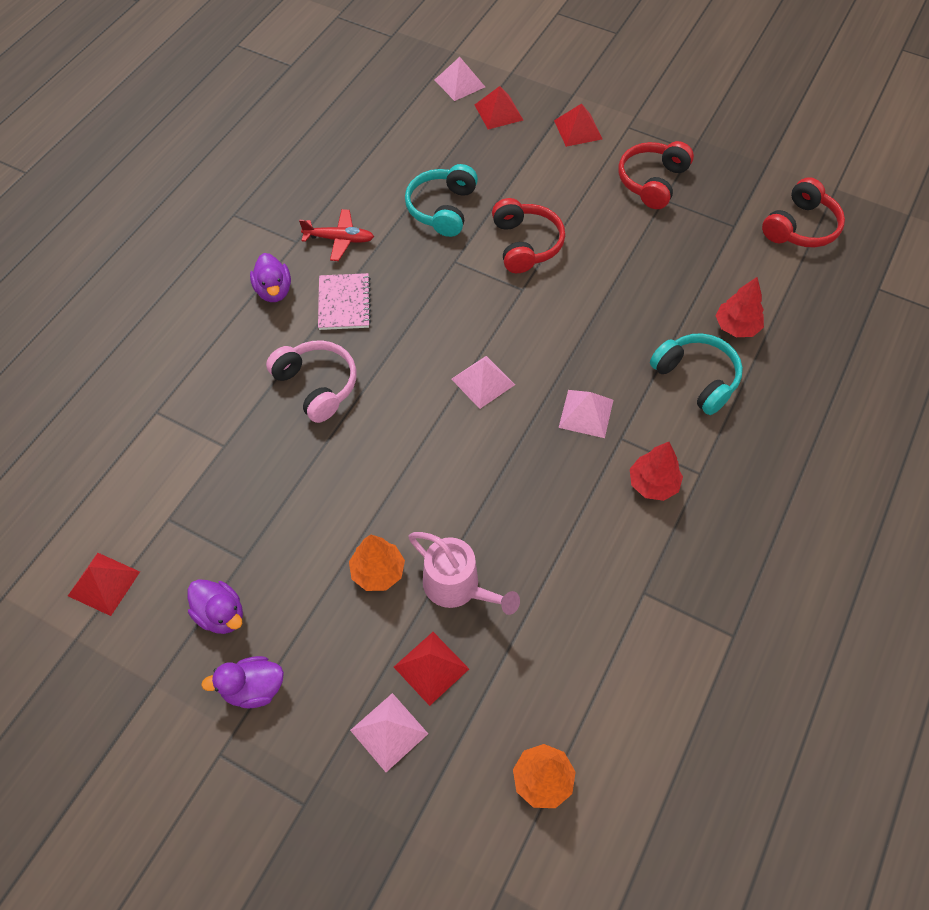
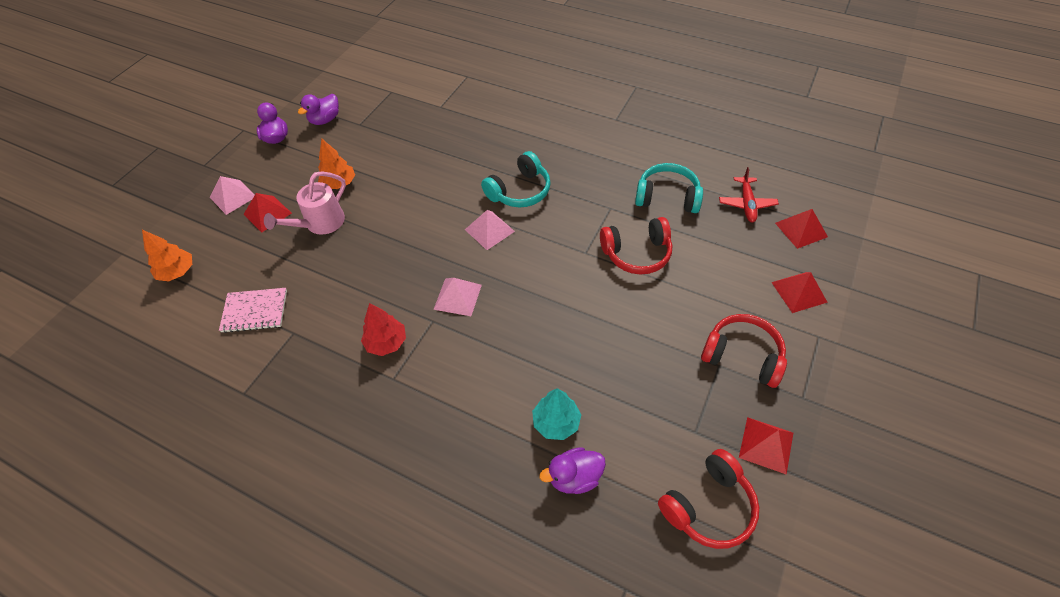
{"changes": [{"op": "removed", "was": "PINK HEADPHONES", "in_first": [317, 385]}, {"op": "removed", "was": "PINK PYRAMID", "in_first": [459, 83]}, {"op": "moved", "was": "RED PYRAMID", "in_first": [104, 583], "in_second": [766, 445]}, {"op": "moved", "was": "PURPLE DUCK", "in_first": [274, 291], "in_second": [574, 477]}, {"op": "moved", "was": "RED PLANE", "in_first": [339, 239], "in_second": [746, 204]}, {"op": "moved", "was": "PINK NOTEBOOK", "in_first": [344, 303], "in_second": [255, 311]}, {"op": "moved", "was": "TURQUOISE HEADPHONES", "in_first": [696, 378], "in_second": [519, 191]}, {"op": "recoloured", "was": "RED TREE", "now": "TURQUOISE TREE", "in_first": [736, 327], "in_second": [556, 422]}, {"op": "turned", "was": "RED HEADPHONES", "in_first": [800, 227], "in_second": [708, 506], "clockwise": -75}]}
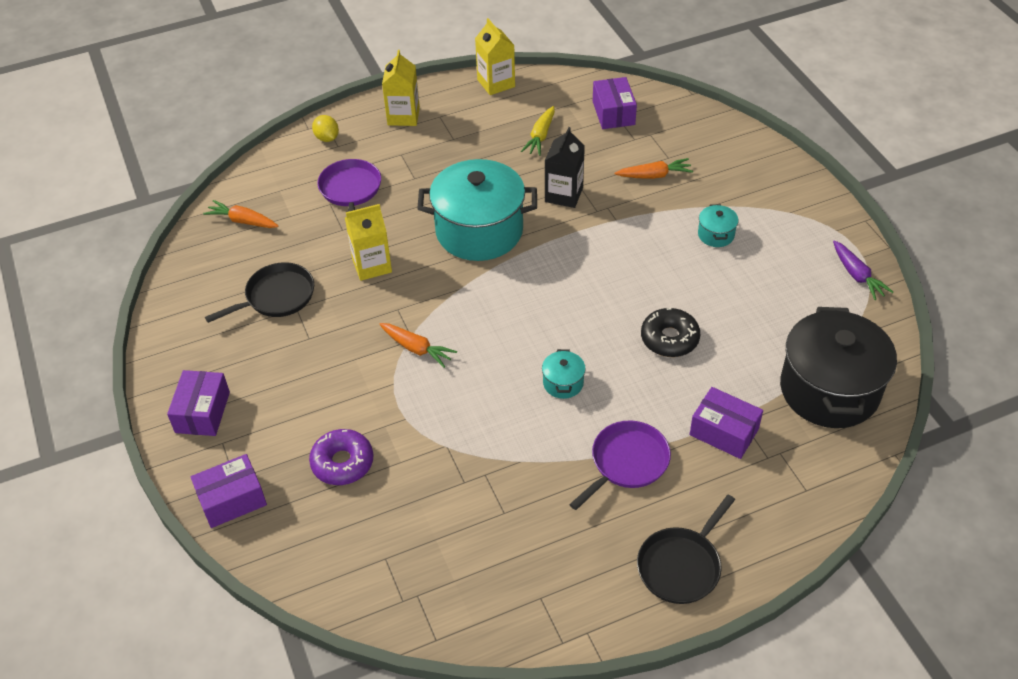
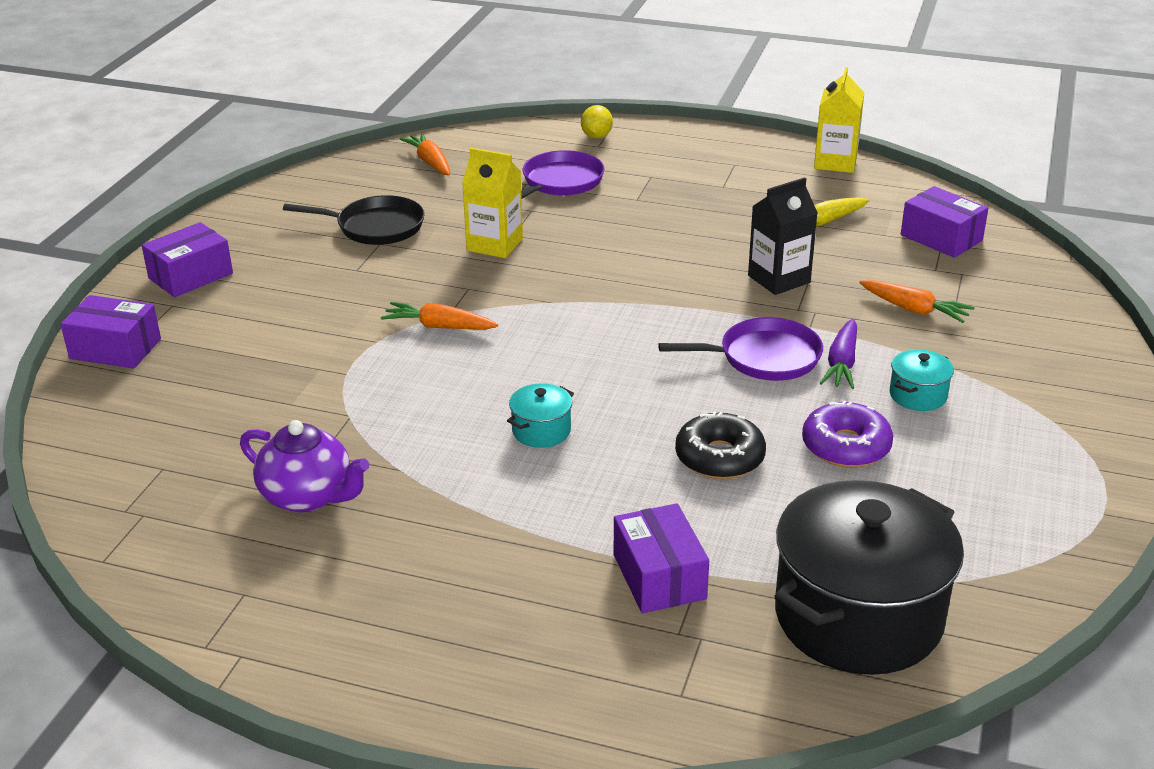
{"changes": [{"op": "removed", "was": "YELLOW CARTON", "in_first": [403, 116]}, {"op": "removed", "was": "TURQUOISE POT", "in_first": [479, 231]}, {"op": "removed", "was": "BLACK PAN", "in_first": [681, 566]}, {"op": "added", "now": "PURPLE TEAPOT", "in_second": [308, 496]}, {"op": "moved", "was": "PURPLE DONUT", "in_first": [342, 463], "in_second": [846, 446]}, {"op": "moved", "was": "PURPLE PAN", "in_first": [627, 462], "in_second": [764, 357]}, {"op": "moved", "was": "PURPLE CARROT", "in_first": [857, 275], "in_second": [841, 363]}, {"op": "turned", "was": "ORANGE CARROT", "in_first": [417, 349], "in_second": [439, 326], "clockwise": 120}, {"op": "turned", "was": "PURPLE BOX", "in_first": [613, 113], "in_second": [941, 238], "clockwise": -75}]}
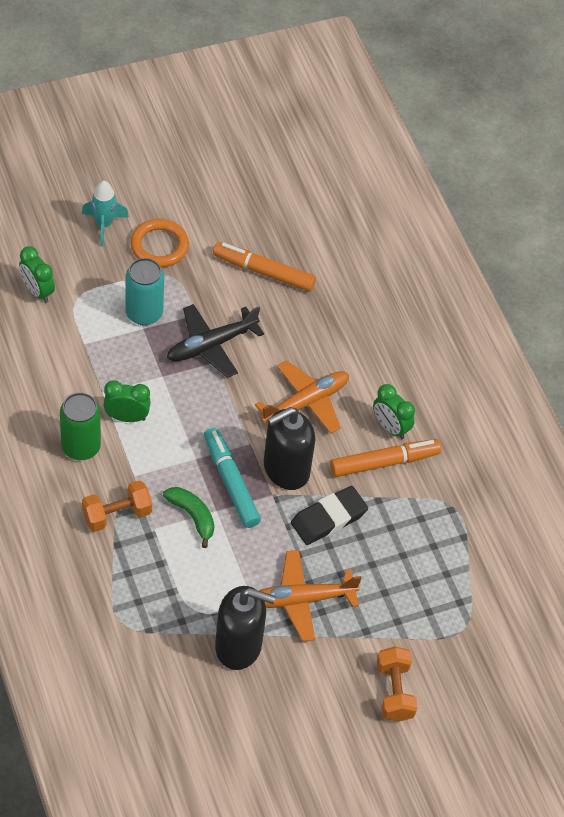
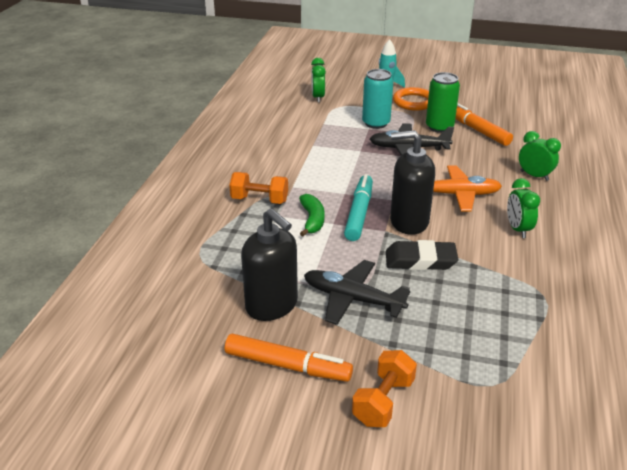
{"changes": [{"op": "moved", "was": "GREEN CAN", "in_first": [81, 447], "in_second": [439, 127]}, {"op": "moved", "was": "GREEN CLOCK", "in_first": [127, 417], "in_second": [534, 176]}, {"op": "moved", "was": "ORANGE MARKER", "in_first": [384, 462], "in_second": [287, 365]}, {"op": "recoloured", "was": "ORANGE PLANE", "now": "BLACK PLANE", "in_first": [302, 600], "in_second": [353, 299]}]}
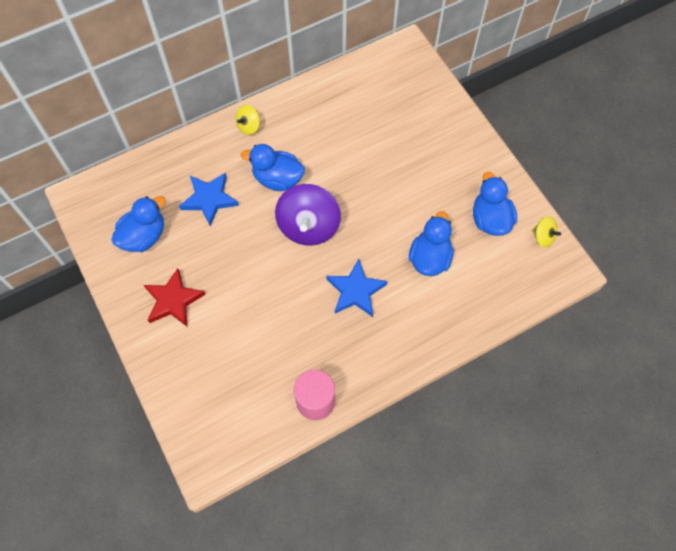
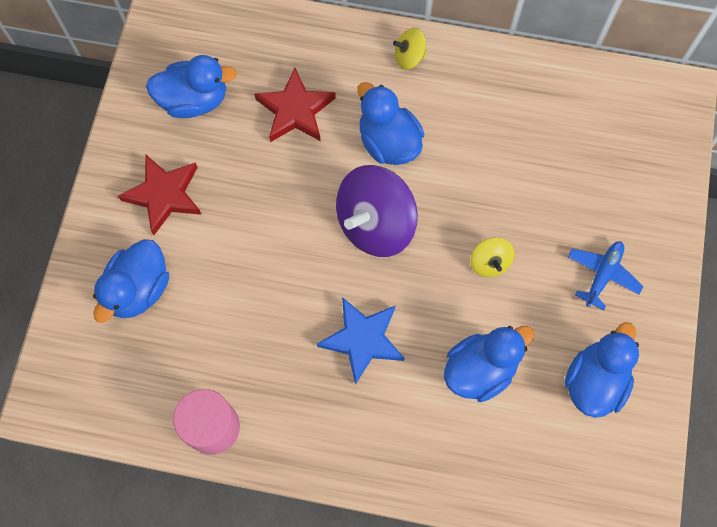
{"changes": [{"op": "added", "now": "BLUE DUCK", "in_second": [138, 289]}, {"op": "added", "now": "BLUE PLANE", "in_second": [602, 275]}, {"op": "moved", "was": "YELLOW SPINNING TOP", "in_first": [543, 237], "in_second": [489, 262]}, {"op": "recoloured", "was": "BLUE STAR", "now": "RED STAR", "in_first": [209, 199], "in_second": [295, 110]}]}
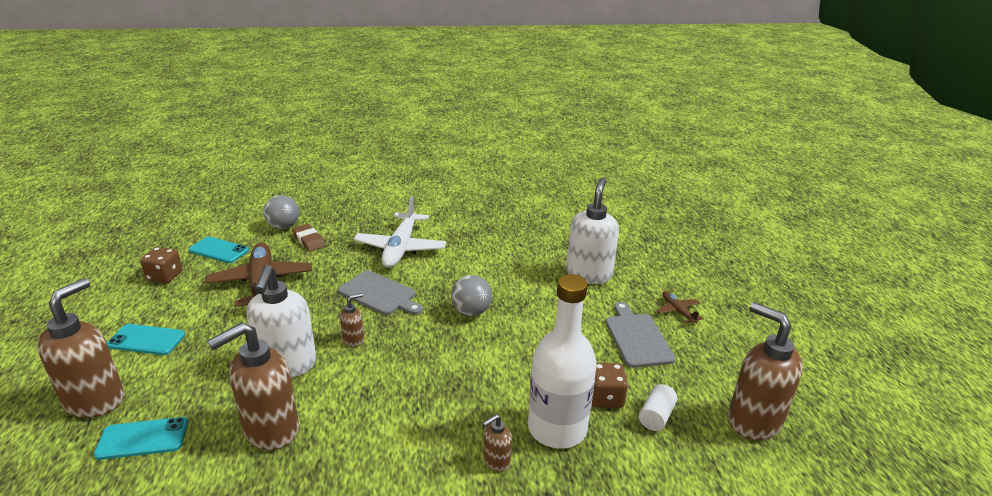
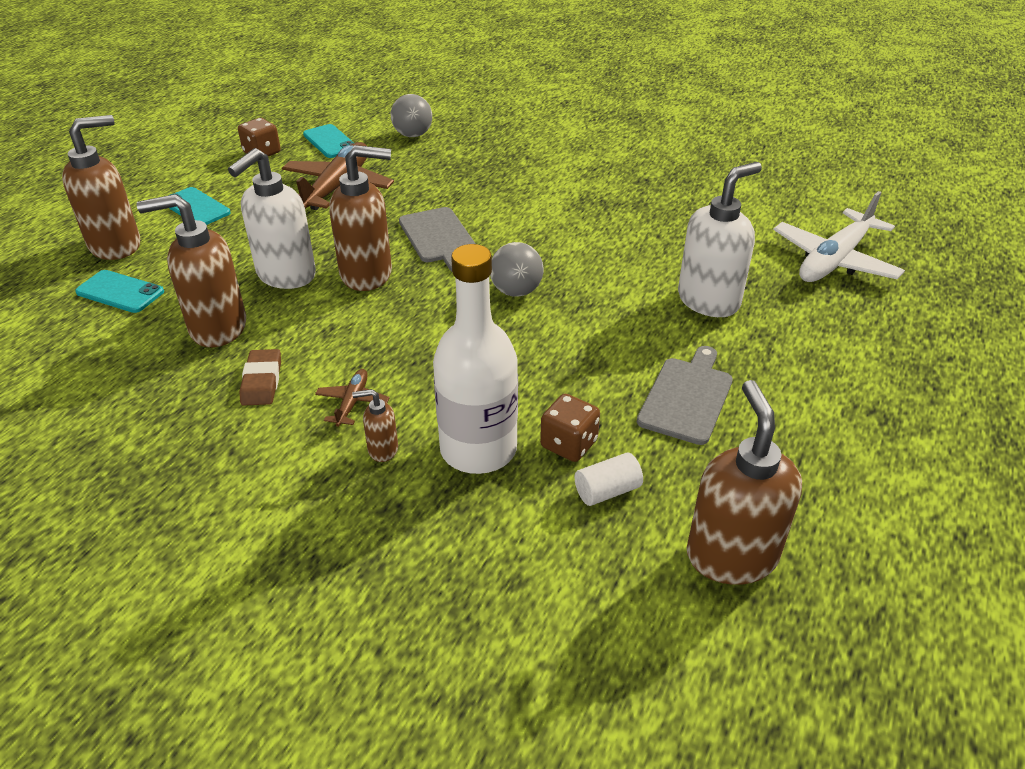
{"changes": [{"op": "moved", "was": "BROWN ERASER", "in_first": [309, 240], "in_second": [262, 381]}, {"op": "moved", "was": "WHITE PLANE", "in_first": [401, 248], "in_second": [834, 260]}, {"op": "moved", "was": "BROWN PLANE", "in_first": [678, 311], "in_second": [352, 403]}, {"op": "resized", "was": "BROWN SOAP DISPENSER", "in_first": [353, 339], "in_second": [367, 274], "ratio": 2.17}]}
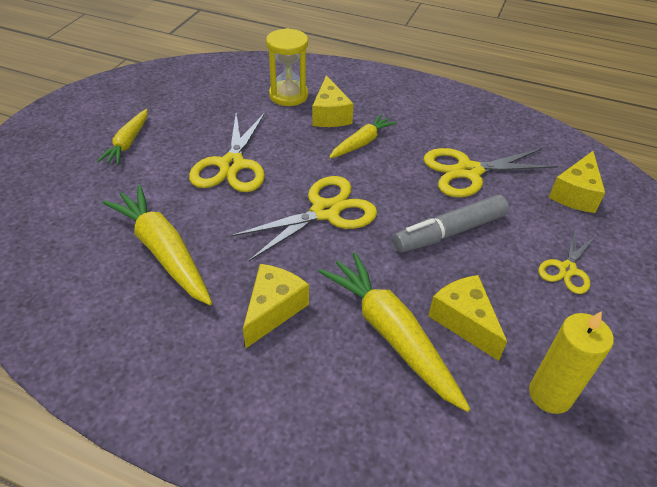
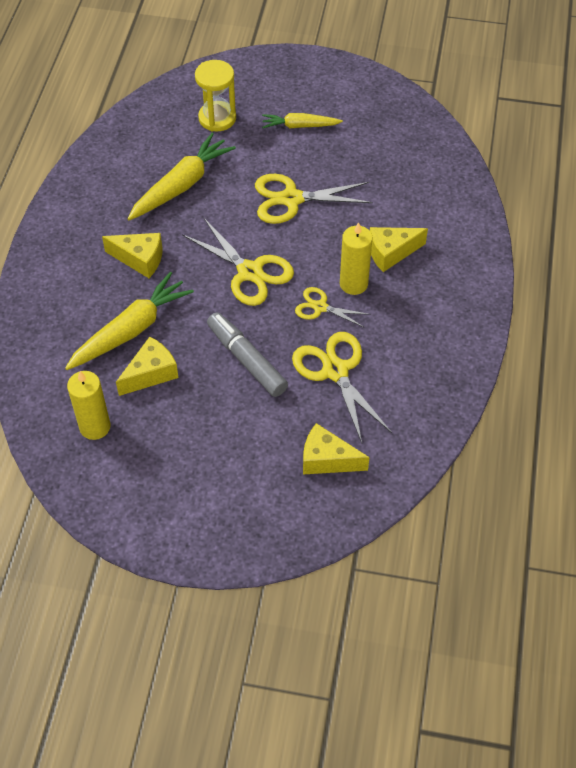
{"changes": [{"op": "moved", "was": "YELLOW HOURGLASS", "in_first": [288, 95], "in_second": [217, 118]}, {"op": "moved", "was": "YELLOW SCISSORS", "in_first": [567, 269], "in_second": [320, 307]}, {"op": "replaced", "was": "YELLOW CARROT", "now": "YELLOW CANDLE", "in_first": [362, 143], "in_second": [353, 284]}]}
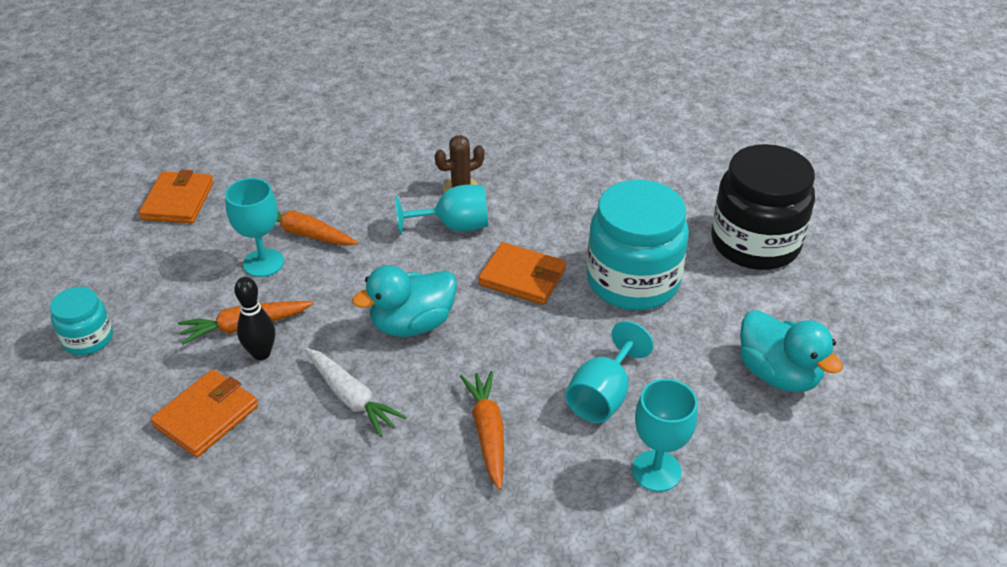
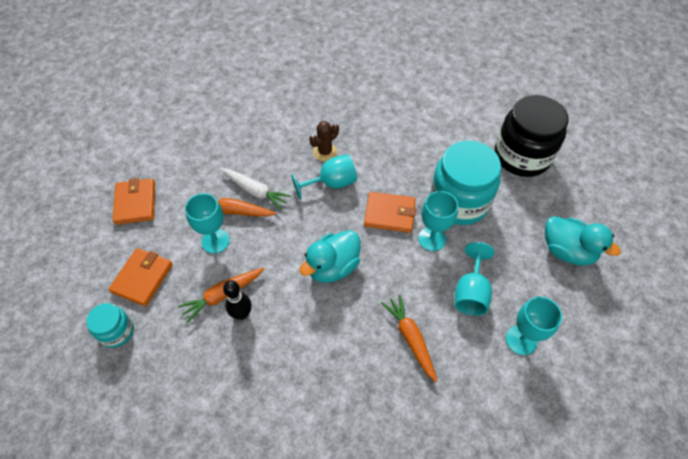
{"changes": [{"op": "added", "now": "TURQUOISE GOBLET", "in_second": [432, 239]}, {"op": "moved", "was": "ORANGE WALLET", "in_first": [206, 416], "in_second": [142, 278]}, {"op": "moved", "was": "WHITE CARROT", "in_first": [351, 398], "in_second": [255, 191]}]}
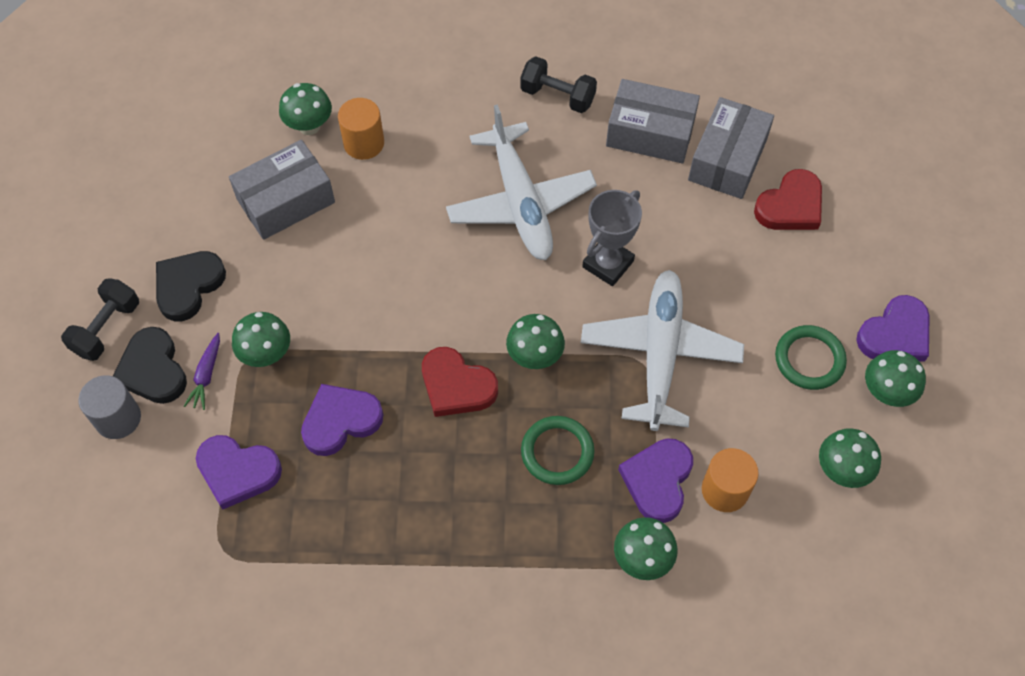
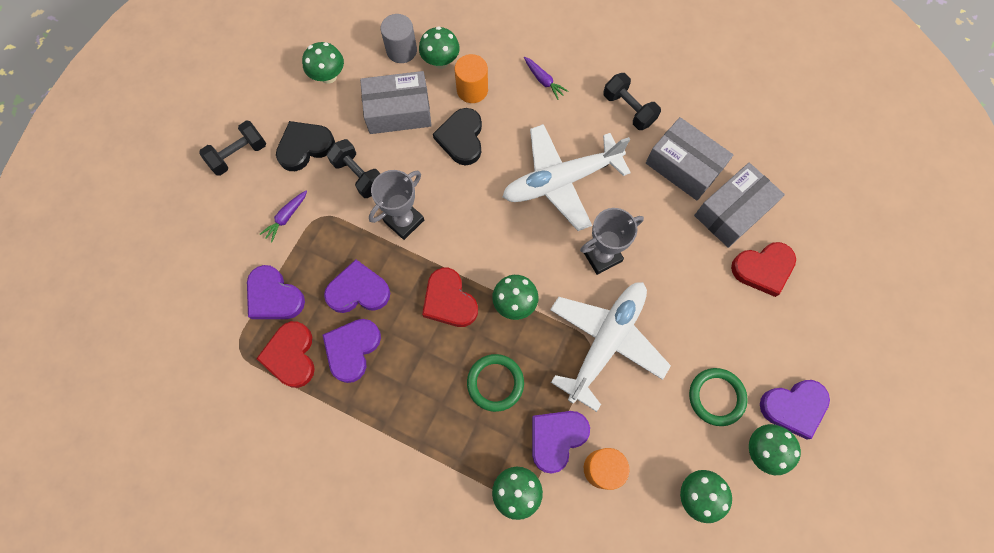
{"changes": [{"op": "added", "now": "RED HEART", "in_second": [291, 355]}, {"op": "added", "now": "PURPLE HEART", "in_second": [352, 349]}, {"op": "added", "now": "BLACK DUMBBELL", "in_second": [358, 175]}, {"op": "added", "now": "GREY TROPHY", "in_second": [404, 221]}, {"op": "added", "now": "PURPLE CARROT", "in_second": [543, 81]}, {"op": "moved", "was": "GREY CYLINDER", "in_first": [118, 418], "in_second": [401, 50]}, {"op": "moved", "was": "BLACK HEART", "in_first": [153, 369], "in_second": [461, 138]}, {"op": "moved", "was": "GREEN MUSHROOM", "in_first": [266, 354], "in_second": [328, 76]}, {"op": "turned", "was": "WHITE PLANE", "in_first": [520, 202], "in_second": [561, 181], "clockwise": 60}]}
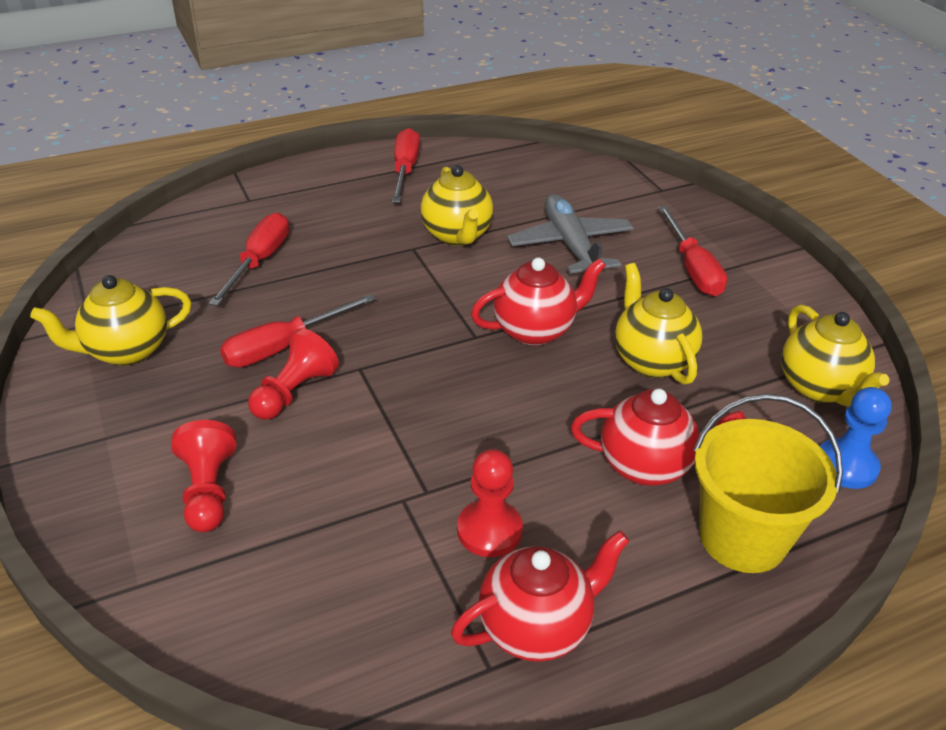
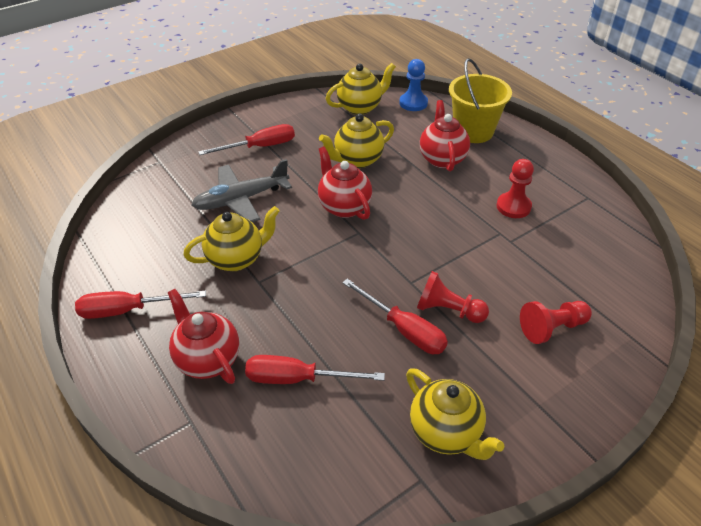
{"changes": [{"op": "moved", "was": "RED TEAPOT", "in_first": [536, 627], "in_second": [207, 359]}]}
